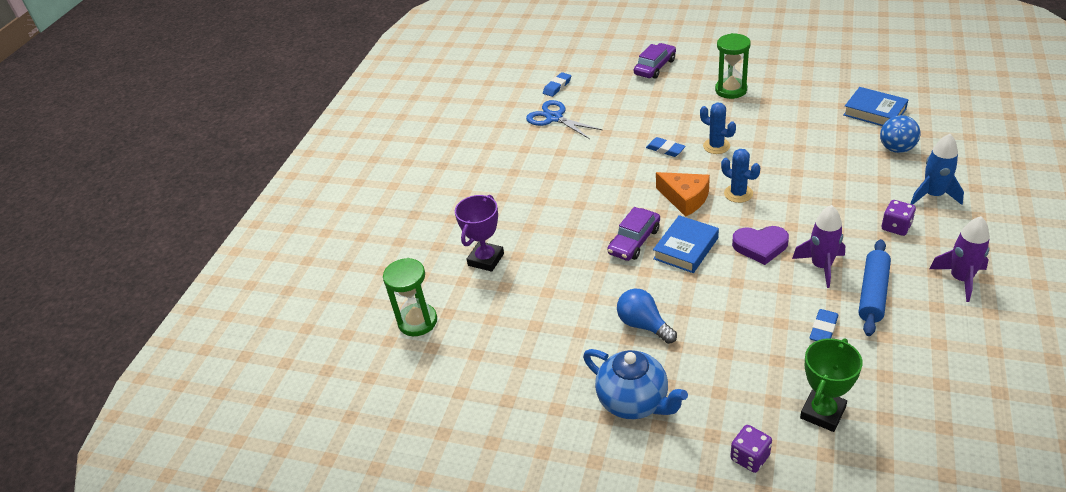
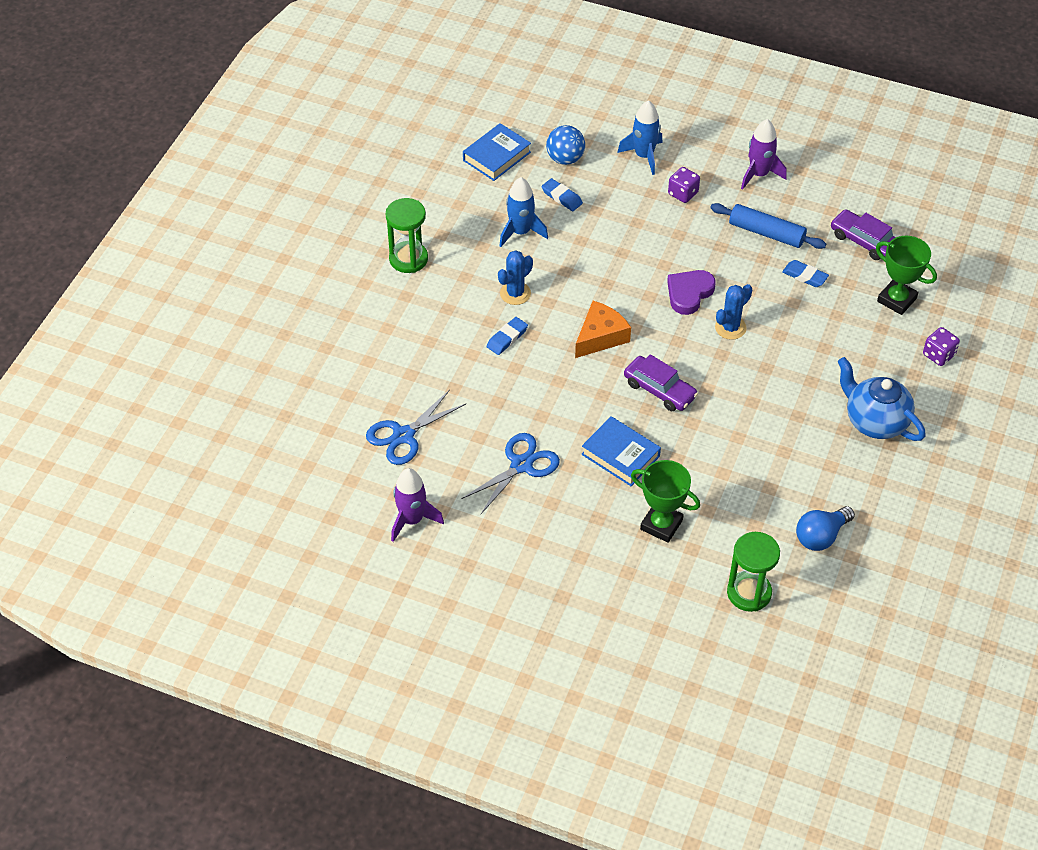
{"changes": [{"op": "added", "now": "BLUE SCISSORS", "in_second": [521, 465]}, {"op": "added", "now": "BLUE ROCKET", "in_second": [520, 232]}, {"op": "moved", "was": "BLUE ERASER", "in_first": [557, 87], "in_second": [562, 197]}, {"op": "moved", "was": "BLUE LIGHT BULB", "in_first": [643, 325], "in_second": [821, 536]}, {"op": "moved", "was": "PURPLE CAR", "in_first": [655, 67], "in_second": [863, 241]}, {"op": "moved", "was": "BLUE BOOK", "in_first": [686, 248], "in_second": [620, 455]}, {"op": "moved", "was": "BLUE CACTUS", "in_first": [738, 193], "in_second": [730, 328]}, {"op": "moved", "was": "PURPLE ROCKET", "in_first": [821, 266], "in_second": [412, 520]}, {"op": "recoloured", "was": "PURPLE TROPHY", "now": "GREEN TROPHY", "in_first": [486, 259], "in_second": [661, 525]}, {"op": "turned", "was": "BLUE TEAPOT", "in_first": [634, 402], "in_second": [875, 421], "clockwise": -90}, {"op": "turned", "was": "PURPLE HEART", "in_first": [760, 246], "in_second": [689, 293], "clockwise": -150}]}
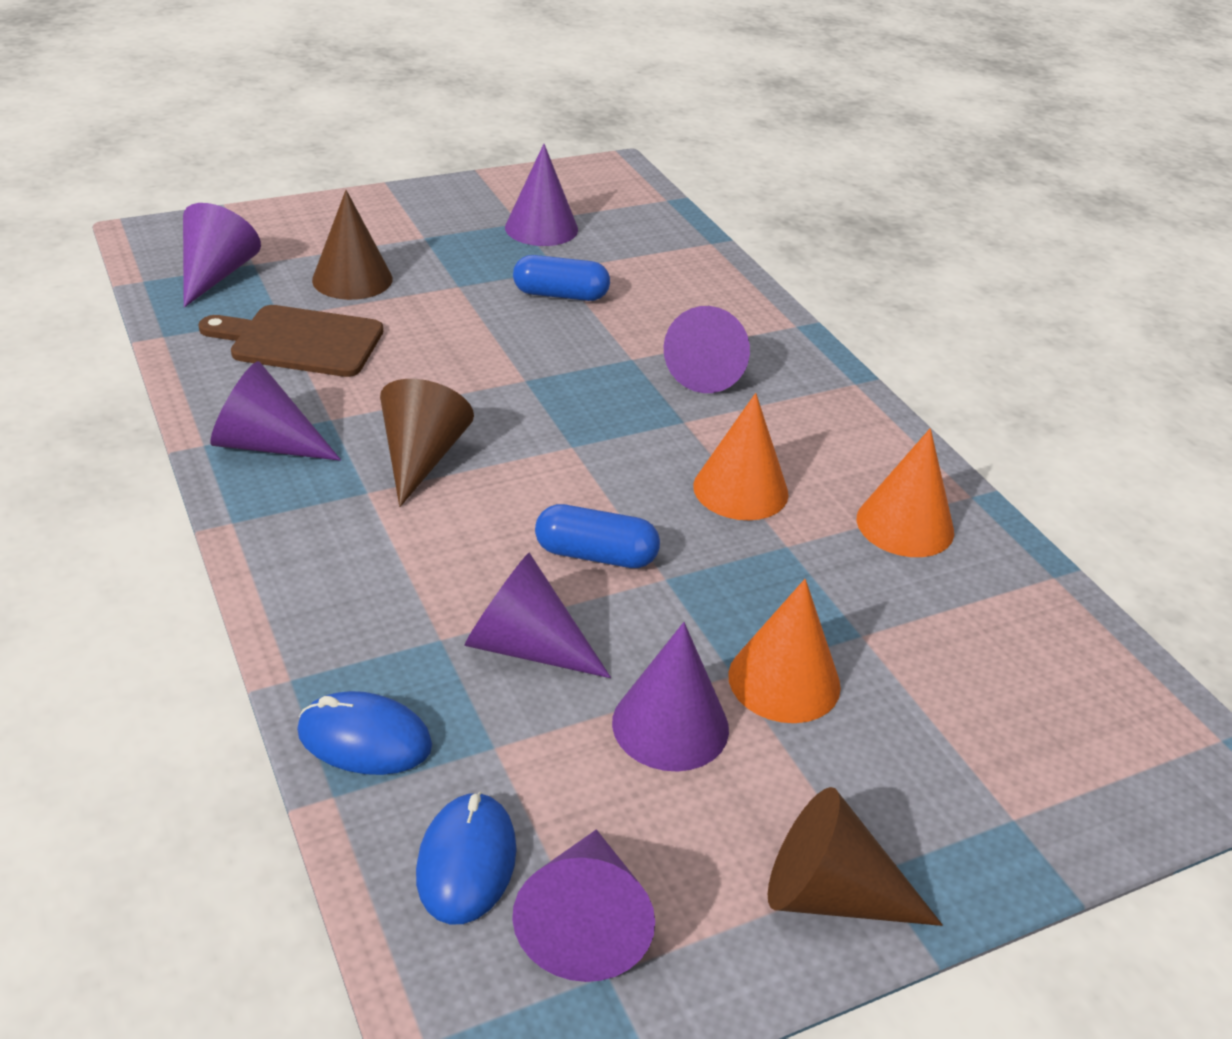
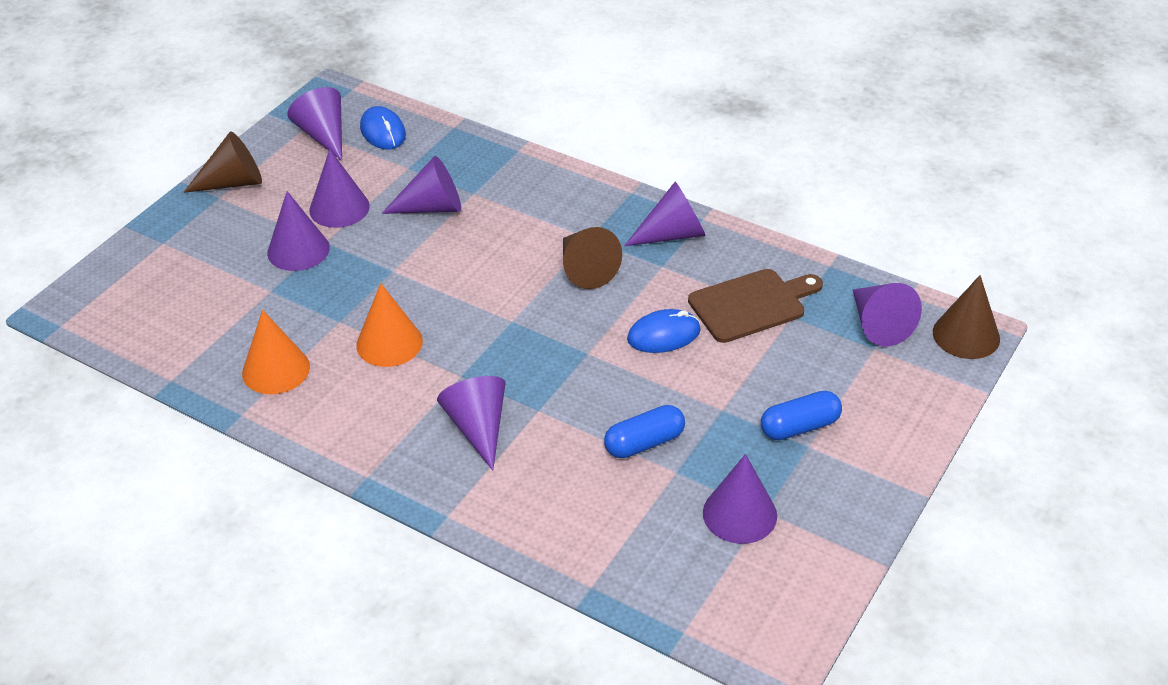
{"changes": [{"op": "moved", "was": "BLUE MOUSE", "in_first": [364, 739], "in_second": [663, 335]}, {"op": "moved", "was": "BROWN CONE", "in_first": [352, 279], "in_second": [966, 335]}, {"op": "moved", "was": "BLUE CAPSULE", "in_first": [596, 555], "in_second": [799, 427]}, {"op": "recoloured", "was": "ORANGE CONE", "now": "PURPLE CONE", "in_first": [784, 680], "in_second": [298, 250]}]}
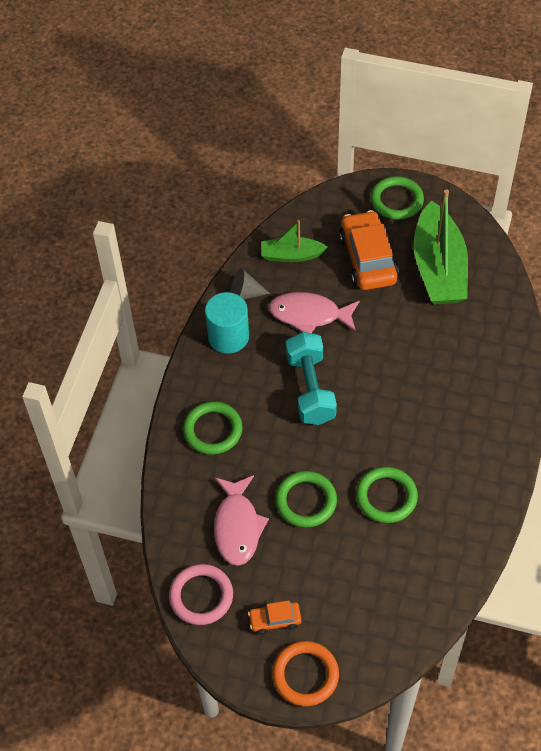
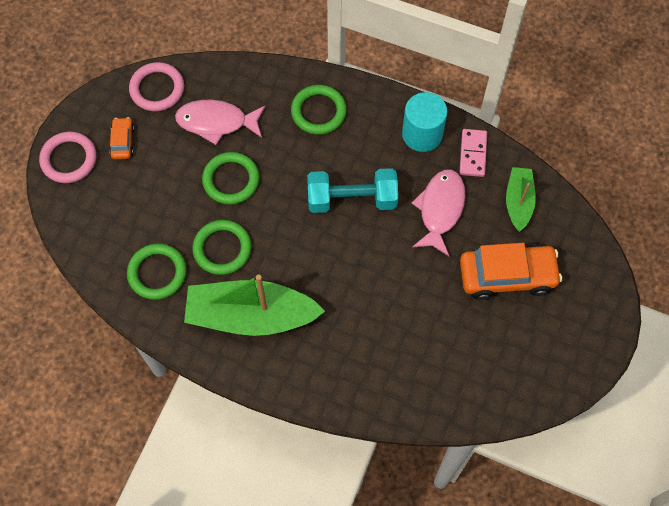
{"changes": [{"op": "moved", "was": "GREEN RING", "in_first": [397, 200], "in_second": [157, 273]}, {"op": "moved", "was": "GREEN BOAT", "in_first": [438, 267], "in_second": [251, 315]}, {"op": "replaced", "was": "GREY CONE", "now": "PINK DOMINO", "in_first": [245, 294], "in_second": [472, 154]}, {"op": "recoloured", "was": "ORANGE RING", "now": "PINK RING", "in_first": [305, 675], "in_second": [69, 159]}]}
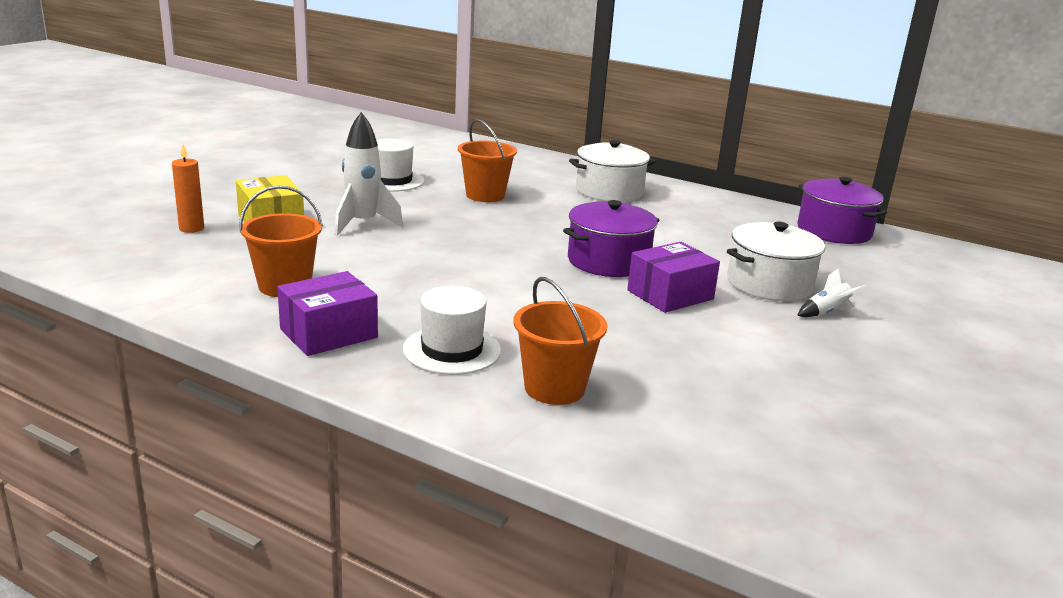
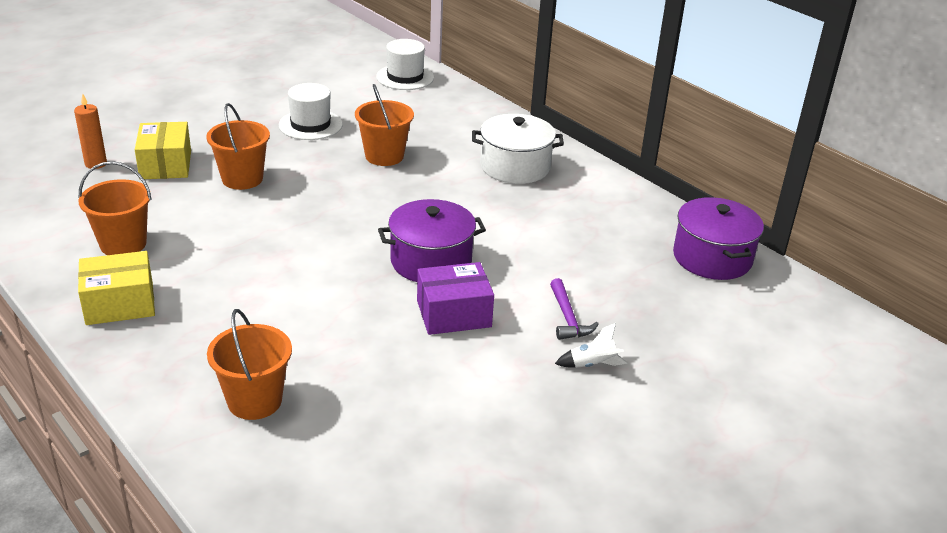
{"changes": [{"op": "moved", "was": "WHITE HAT", "in_first": [452, 350], "in_second": [405, 77]}, {"op": "replaced", "was": "WHITE ROCKET", "now": "ORANGE BUCKET", "in_first": [363, 224], "in_second": [242, 179]}, {"op": "replaced", "was": "WHITE POT", "now": "PURPLE HAMMER", "in_first": [769, 284], "in_second": [568, 318]}, {"op": "recoloured", "was": "PURPLE BOX", "now": "YELLOW BOX", "in_first": [328, 333], "in_second": [120, 304]}]}
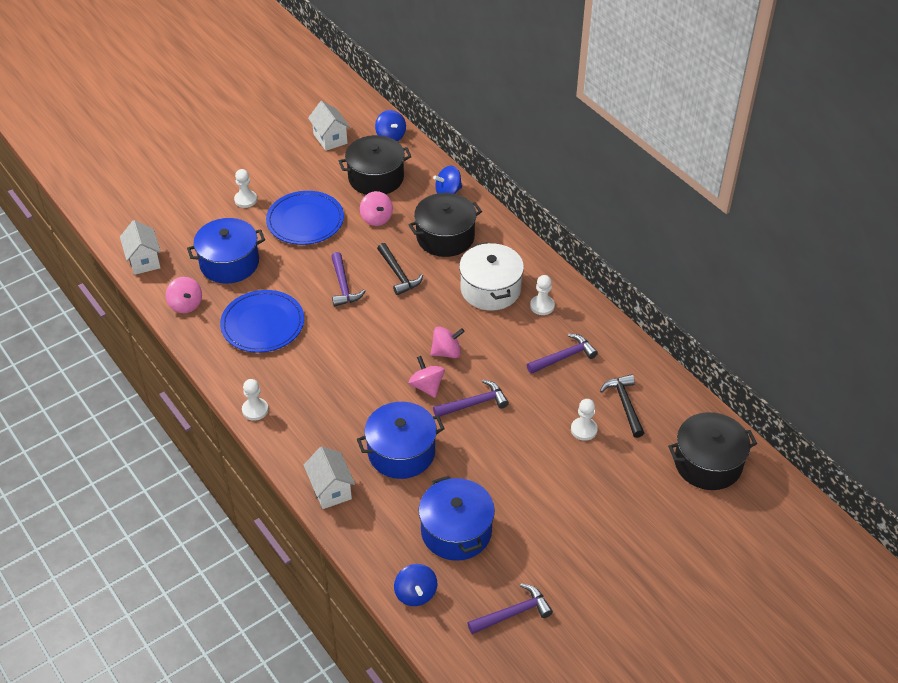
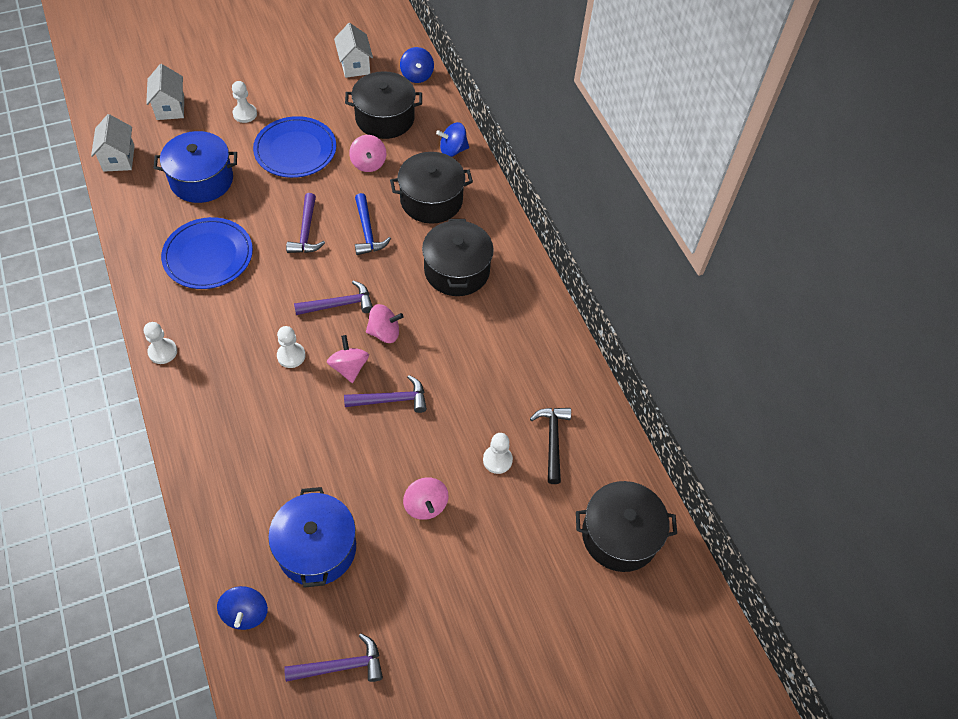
{"changes": [{"op": "removed", "was": "BLUE POT", "in_first": [401, 452]}, {"op": "moved", "was": "PINK SPINNING TOP", "in_first": [186, 304], "in_second": [425, 505]}, {"op": "moved", "was": "WHITE HOUSE", "in_first": [331, 490], "in_second": [170, 107]}, {"op": "moved", "was": "PURPLE HAMMER", "in_first": [564, 357], "in_second": [339, 304]}, {"op": "moved", "was": "WHITE PAWN", "in_first": [542, 306], "in_second": [291, 356]}, {"op": "recoloured", "was": "BLACK HAMMER", "now": "BLUE HAMMER", "in_first": [398, 274], "in_second": [367, 231]}, {"op": "recoloured", "was": "WHITE POT", "now": "BLACK POT", "in_first": [490, 289], "in_second": [457, 270]}]}
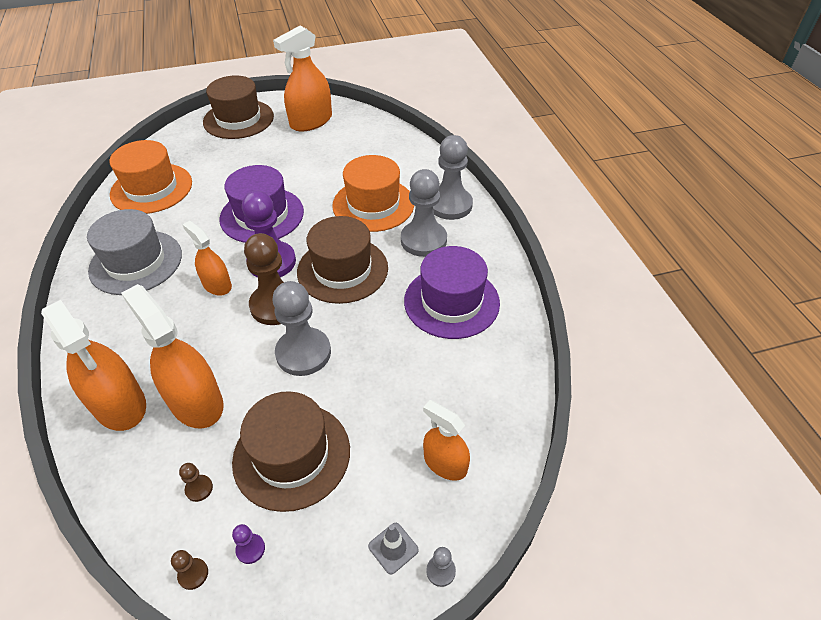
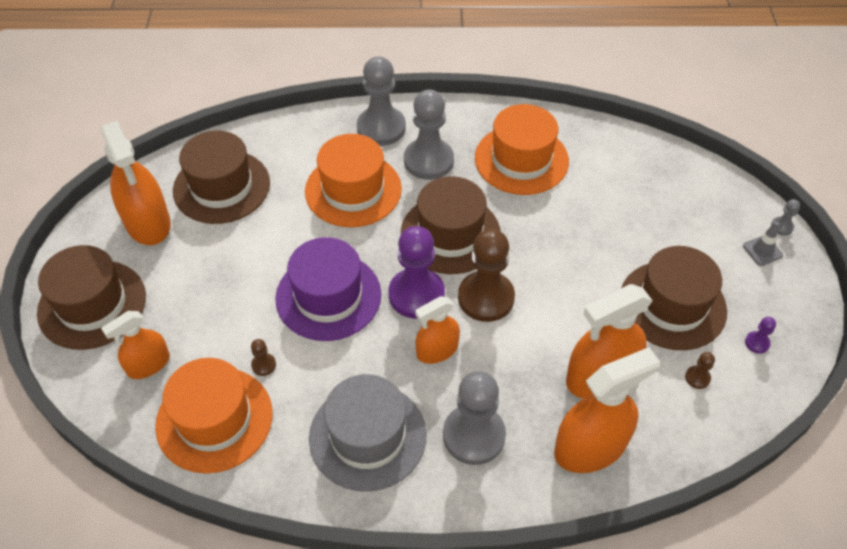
{"changes": [{"op": "added", "now": "BROWN HAT", "in_second": [221, 187]}, {"op": "moved", "was": "BROWN PAWN", "in_first": [193, 574], "in_second": [263, 365]}, {"op": "moved", "was": "GREY PAWN", "in_first": [303, 353], "in_second": [474, 435]}, {"op": "moved", "was": "ORANGE SPRAY BOTTLE", "in_first": [445, 463], "in_second": [148, 364]}, {"op": "recoloured", "was": "PURPLE HAT", "now": "ORANGE HAT", "in_first": [451, 302], "in_second": [521, 159]}]}
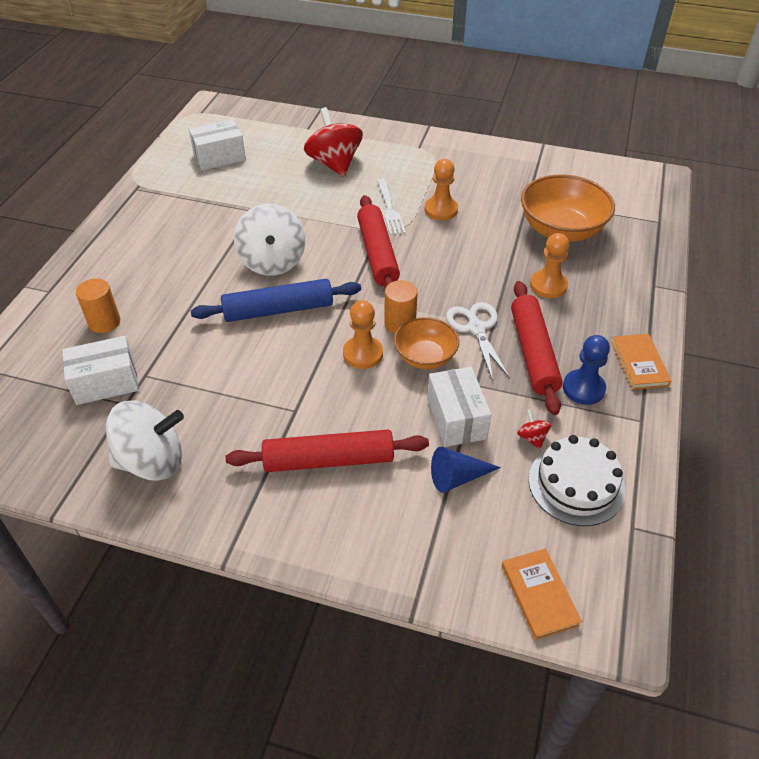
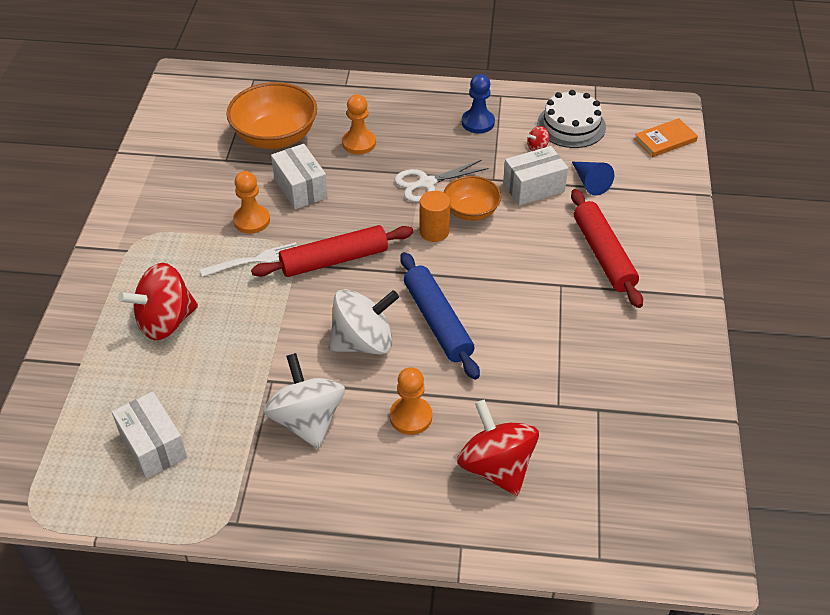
{"changes": [{"op": "removed", "was": "RED ROLLING PIN", "in_first": [533, 353]}, {"op": "removed", "was": "ORANGE BOOK", "in_first": [639, 363]}, {"op": "moved", "was": "WHITE BOX", "in_first": [106, 382], "in_second": [300, 188]}, {"op": "moved", "was": "WHITE SPINNING TOP", "in_first": [152, 461], "in_second": [307, 420]}, {"op": "moved", "was": "ORANGE PAWN", "in_first": [363, 354], "in_second": [410, 417]}, {"op": "replaced", "was": "ORANGE CYLINDER", "now": "RED SPINNING TOP", "in_first": [104, 322], "in_second": [496, 467]}]}
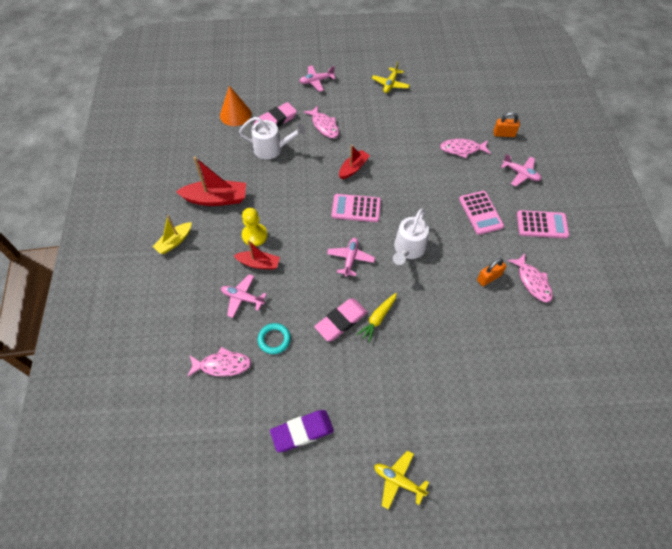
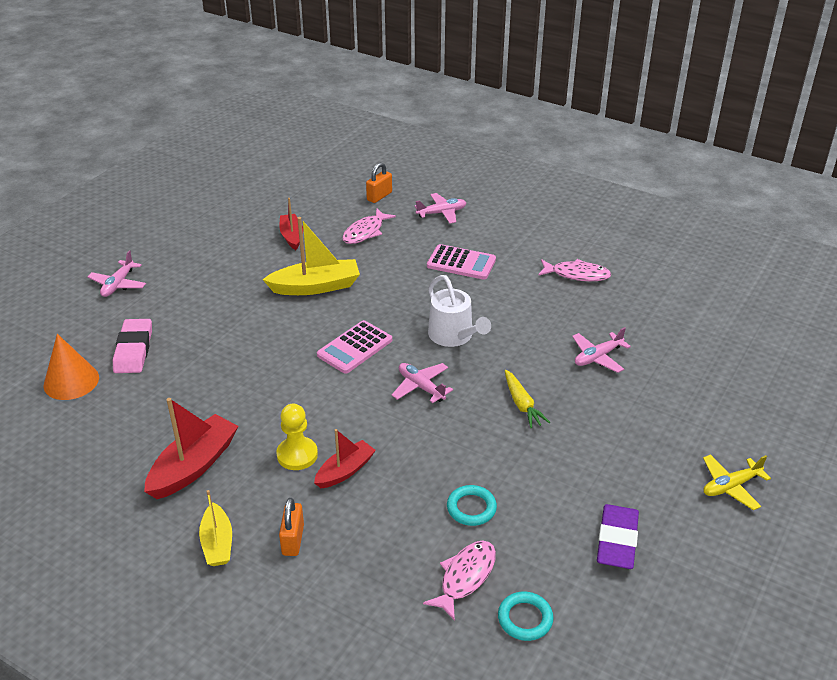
{"changes": [{"op": "removed", "was": "WHITE WATERING CAN", "in_first": [271, 148]}, {"op": "removed", "was": "PINK FISH", "in_first": [324, 126]}, {"op": "removed", "was": "PINK ERASER", "in_first": [341, 321]}, {"op": "removed", "was": "YELLOW PLANE", "in_first": [390, 84]}, {"op": "removed", "was": "PINK CALCULATOR", "in_first": [542, 225]}, {"op": "added", "now": "YELLOW BOAT", "in_second": [315, 286]}, {"op": "added", "now": "TURQUOISE RING", "in_second": [525, 619]}, {"op": "moved", "was": "PINK PLANE", "in_first": [242, 298], "in_second": [597, 357]}, {"op": "moved", "was": "RED BOAT", "in_first": [353, 168], "in_second": [292, 236]}, {"op": "moved", "was": "ORANGE PADLOCK", "in_first": [489, 278], "in_second": [293, 540]}]}
